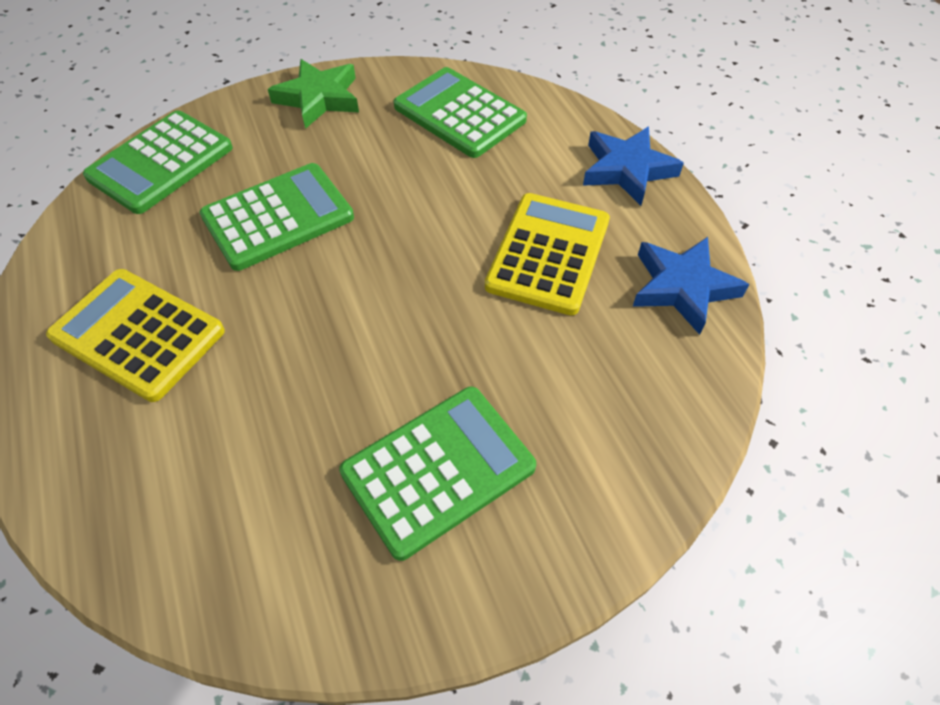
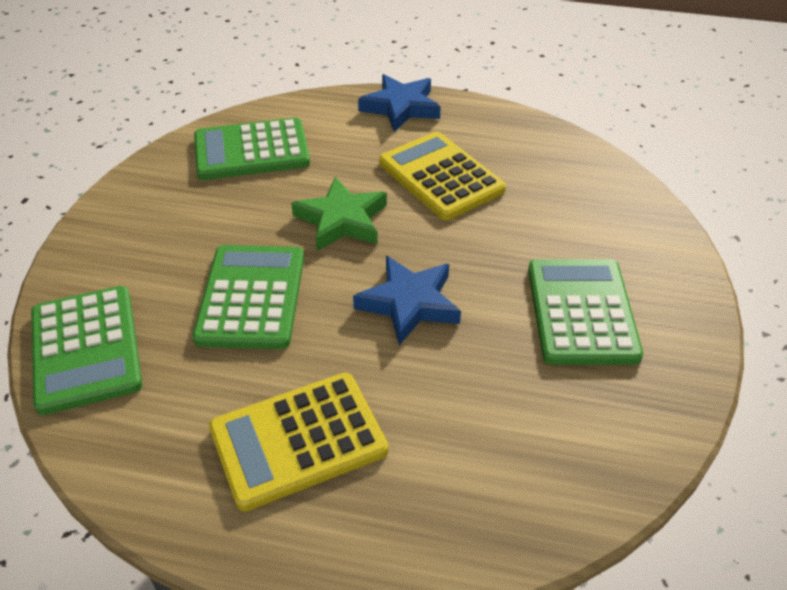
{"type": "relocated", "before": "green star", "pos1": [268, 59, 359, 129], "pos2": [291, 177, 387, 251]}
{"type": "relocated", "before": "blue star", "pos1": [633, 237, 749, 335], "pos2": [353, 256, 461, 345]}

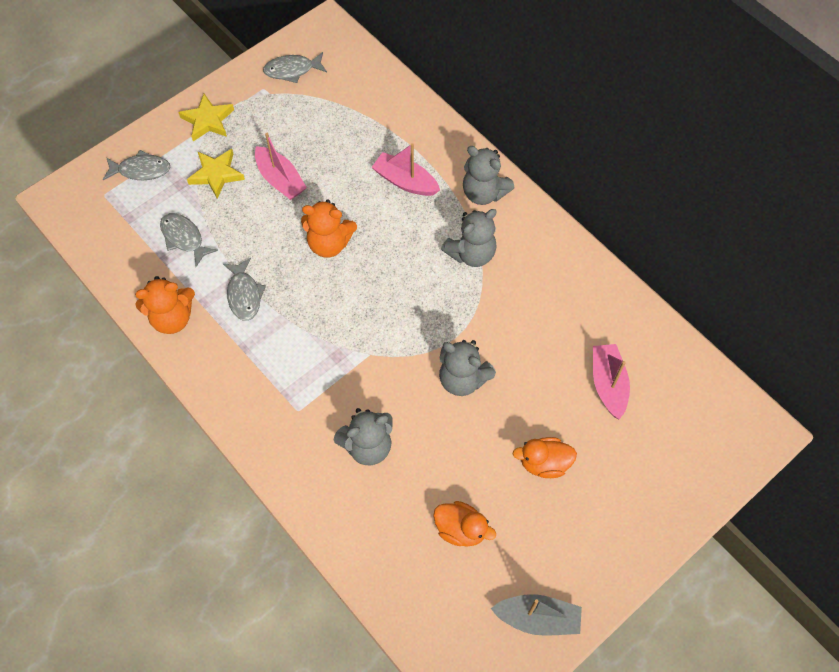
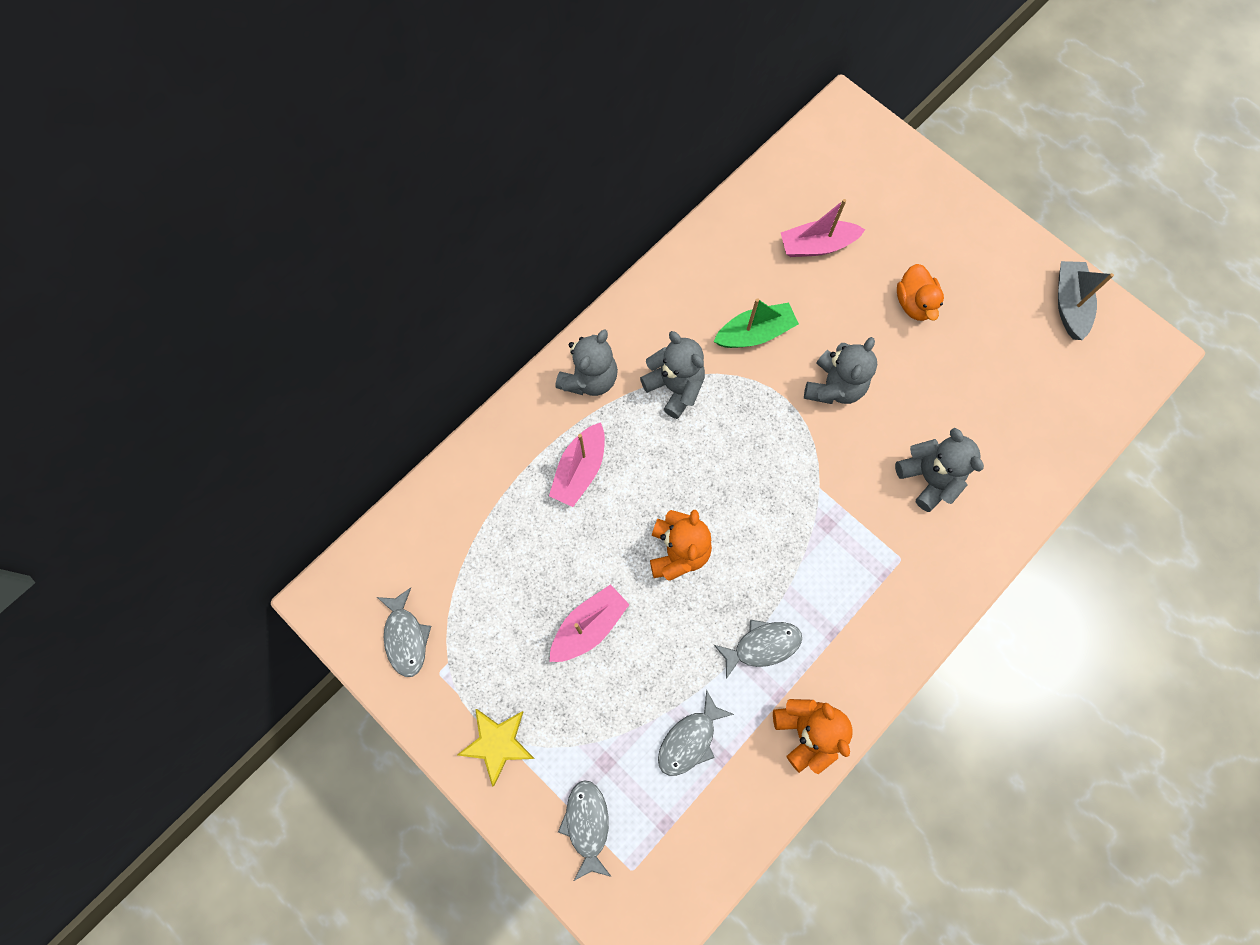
{"type": "missing", "before": "yellow star", "pos1": [187, 149, 245, 199]}
{"type": "missing", "before": "orange duck", "pos1": [433, 501, 496, 547]}
{"type": "appeared", "after": "green boat", "pos2": [713, 298, 799, 348]}

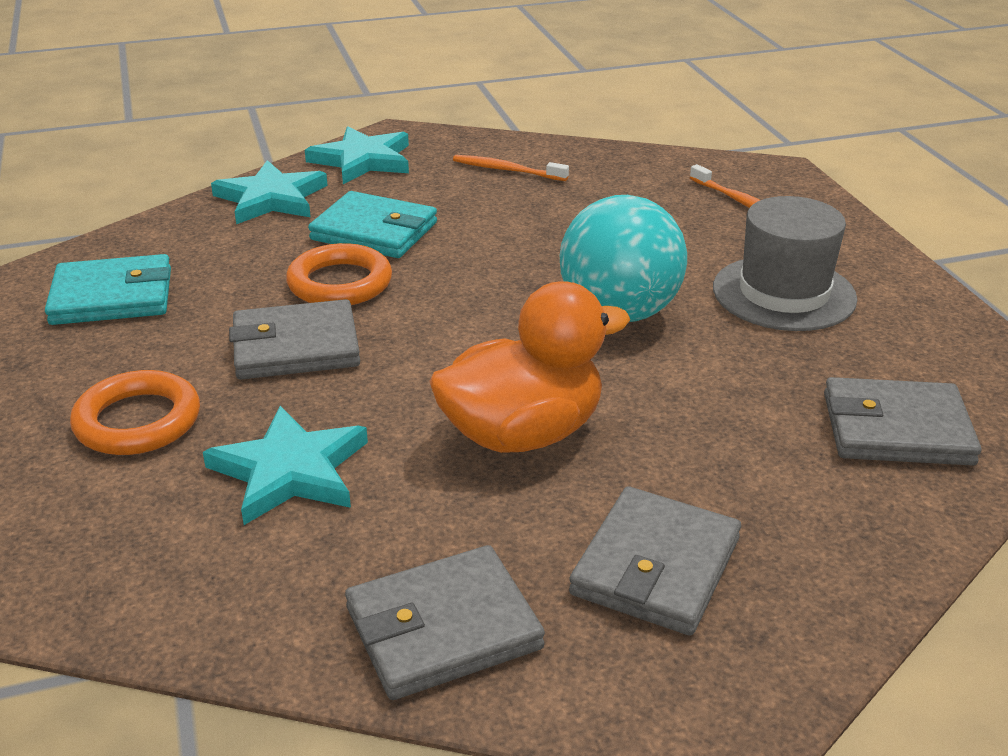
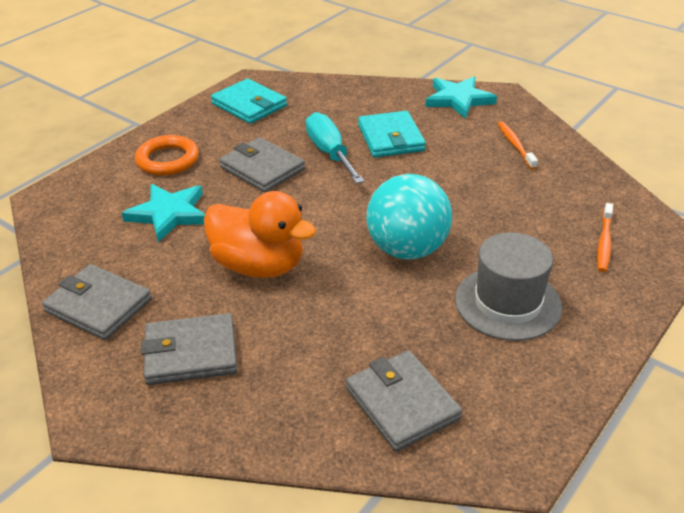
{"type": "missing", "before": "turquoise star", "pos1": [211, 160, 328, 224]}
{"type": "exchanged", "before": "orange ring", "after": "turquoise screwdriver", "pos1": [286, 243, 392, 305], "pos2": [306, 112, 364, 184]}

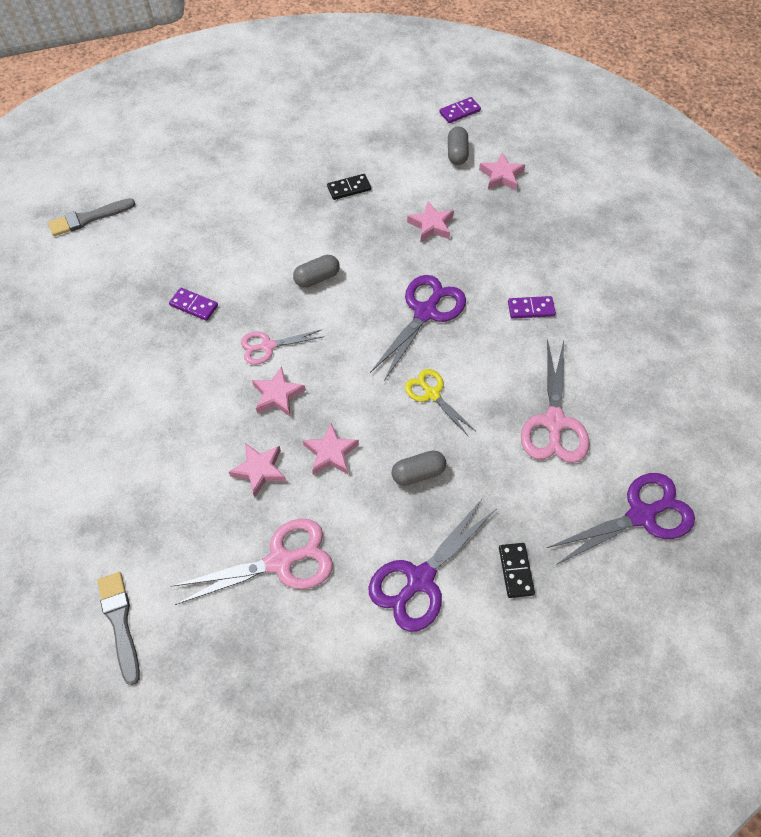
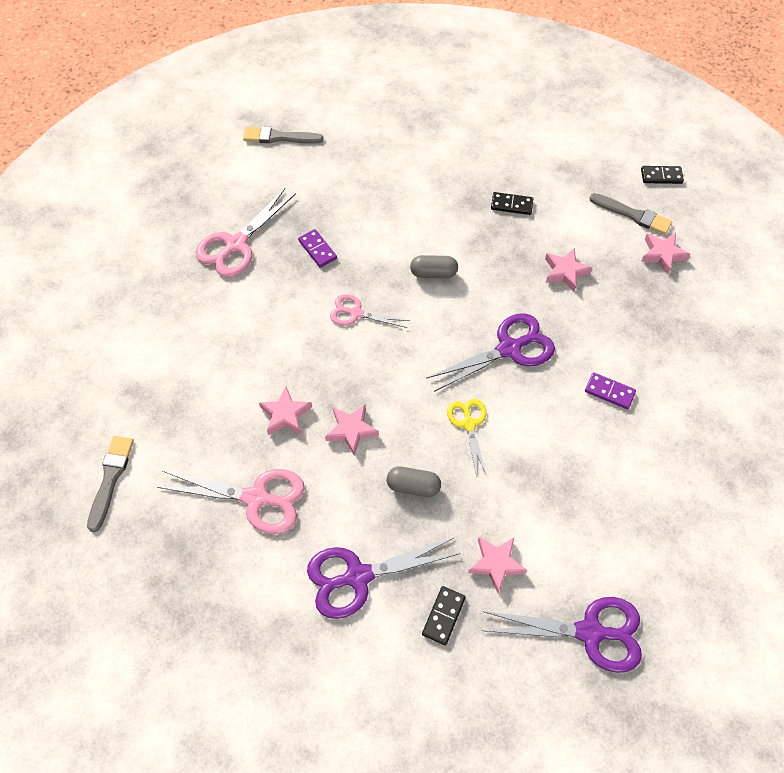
{"type": "colour", "before": "purple domino", "after": "black domino", "pos1": [439, 97, 481, 123], "pos2": [641, 166, 684, 184]}
{"type": "exchanged", "before": "grey capsule", "after": "grey brush", "pos1": [448, 126, 469, 165], "pos2": [589, 193, 672, 235]}
{"type": "relocated", "before": "pink scissors", "pos1": [521, 339, 590, 463], "pos2": [196, 188, 296, 277]}
{"type": "relocated", "before": "pink star", "pos1": [252, 366, 306, 416], "pos2": [468, 537, 528, 593]}

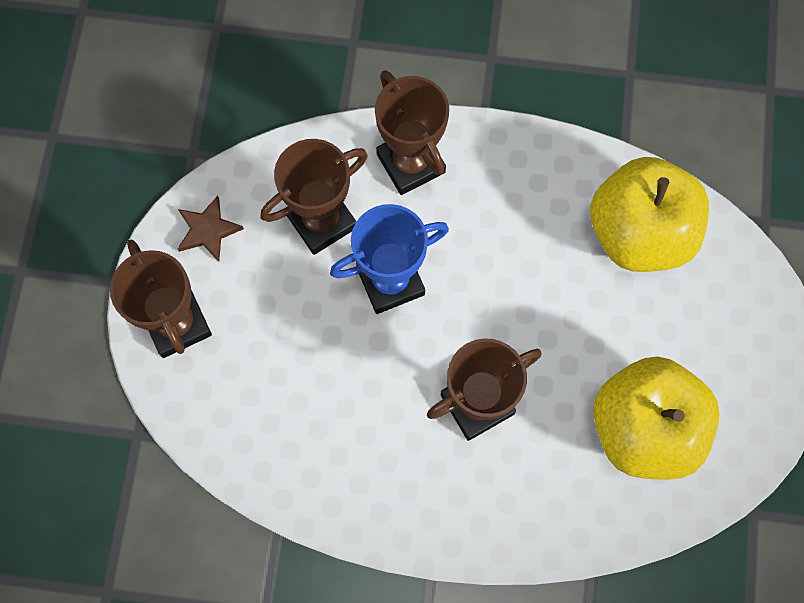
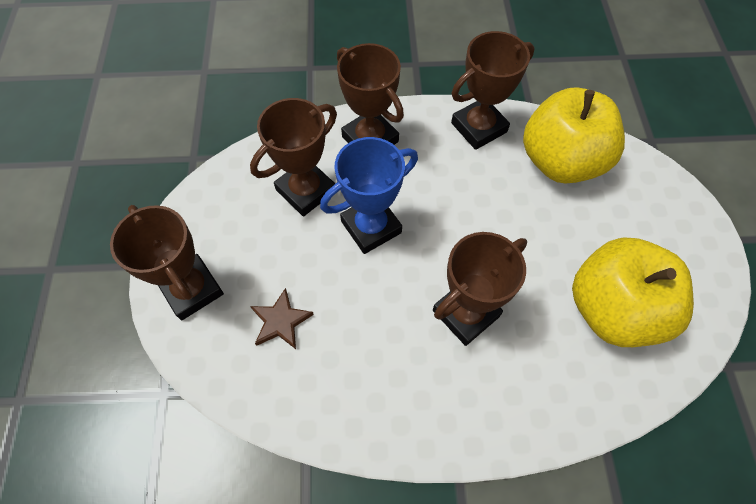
{"type": "relocated", "before": "brown star", "pos1": [178, 196, 244, 262], "pos2": [250, 288, 314, 349]}
{"type": "appeared", "after": "brown trophy", "pos2": [451, 31, 534, 150]}

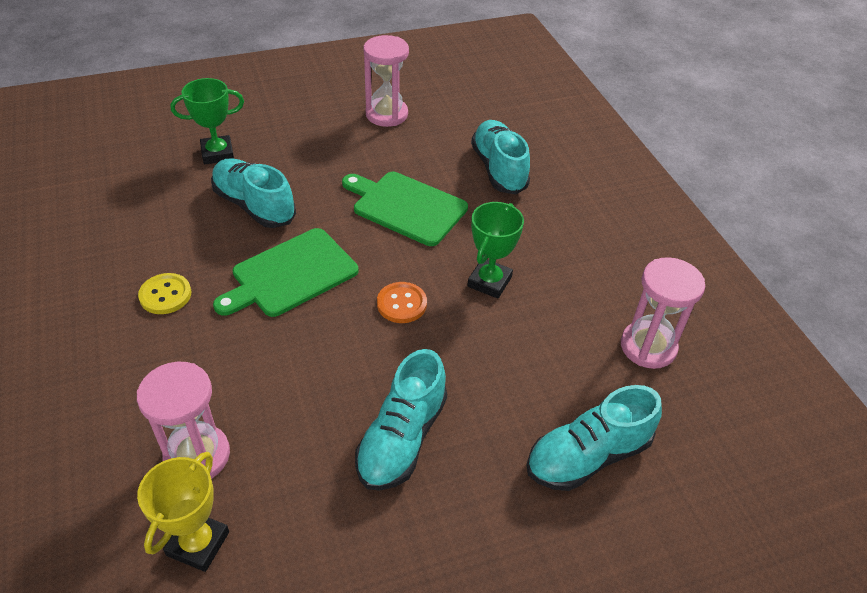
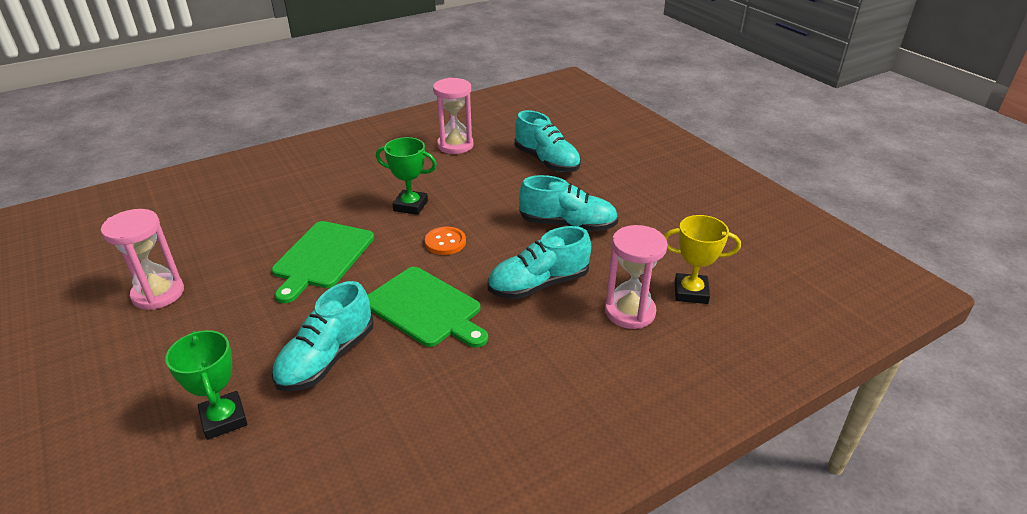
{"type": "relocated", "before": "turquoise shoe", "pos1": [471, 120, 530, 194], "pos2": [488, 226, 591, 299]}
{"type": "missing", "before": "yellow button", "pos1": [138, 273, 191, 314]}

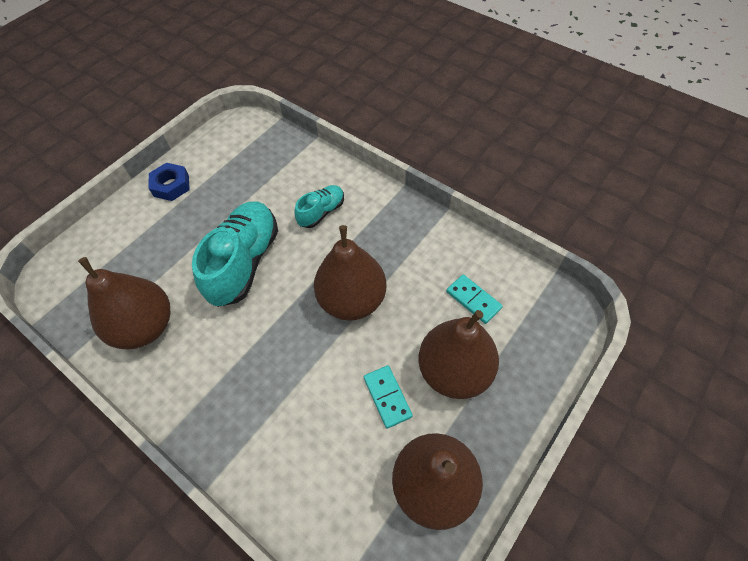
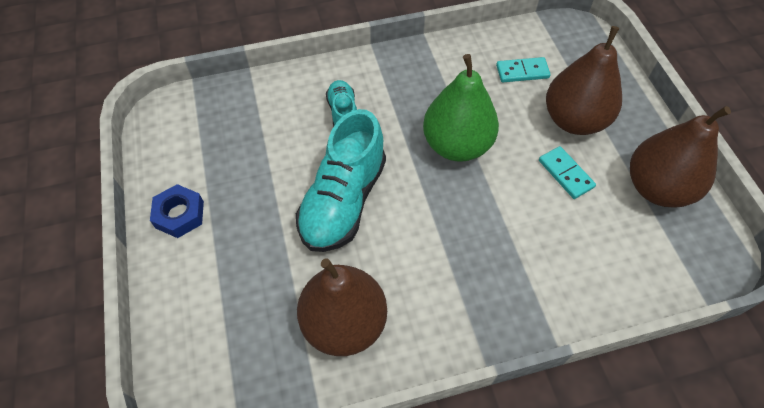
{"type": "spun", "before": "turquoise shoe", "pos1": [192, 202, 278, 307], "pos2": [296, 109, 386, 252], "turn": -120}
{"type": "colour", "before": "brown pear", "after": "green pear", "pos1": [314, 225, 386, 321], "pos2": [423, 54, 499, 162]}
{"type": "spun", "before": "turquoise domino", "pos1": [364, 365, 413, 428], "pos2": [539, 146, 596, 199], "turn": 45}

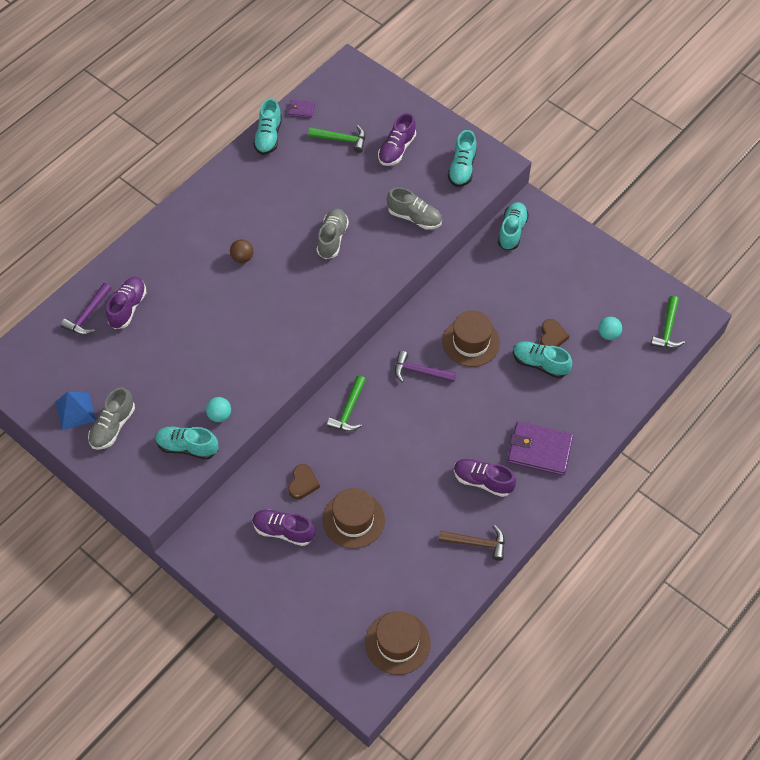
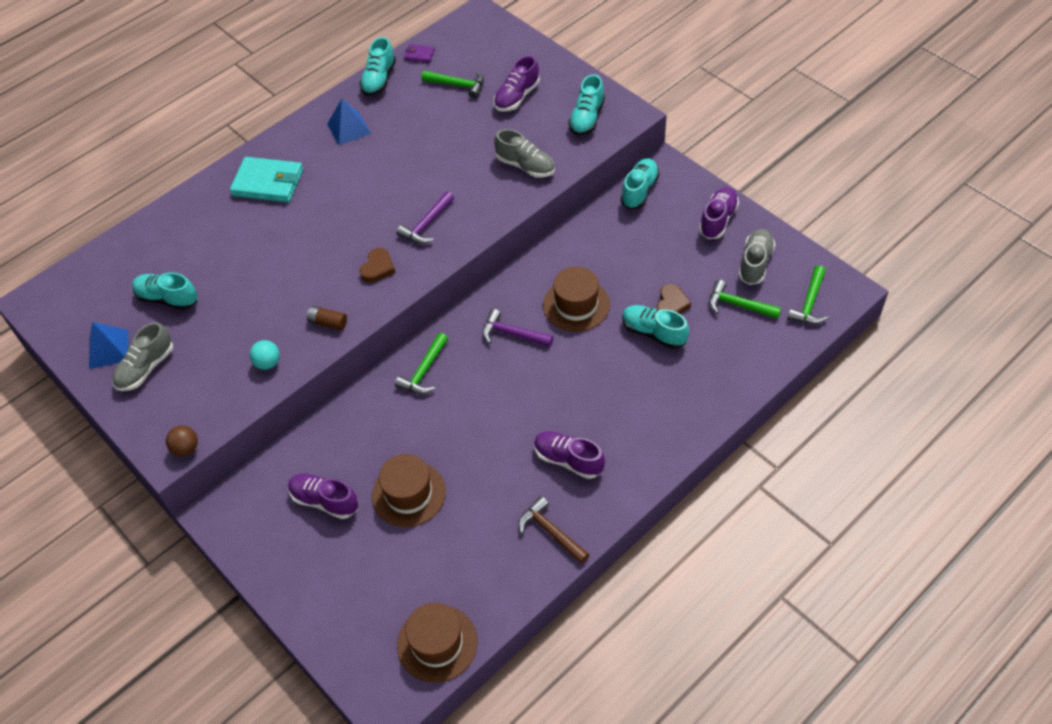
{"type": "relocated", "before": "grey shoe", "pos1": [316, 209, 349, 259], "pos2": [738, 229, 775, 285]}
{"type": "relocated", "before": "brown ball", "pos1": [230, 239, 253, 263], "pos2": [166, 426, 198, 456]}
{"type": "relocated", "before": "purple shoe", "pos1": [106, 277, 146, 329], "pos2": [699, 187, 739, 239]}
{"type": "relocated", "before": "purple hammer", "pos1": [61, 283, 111, 335], "pos2": [396, 191, 454, 244]}
{"type": "exchanged", "before": "turquoise ball", "after": "green hammer", "pos1": [598, 317, 622, 340], "pos2": [709, 280, 781, 319]}
{"type": "missing", "before": "purple wallet", "pos1": [507, 421, 574, 476]}
{"type": "relocated", "before": "turquoise shoe", "pos1": [155, 426, 218, 459], "pos2": [132, 272, 198, 310]}
{"type": "relocated", "before": "brown heart", "pos1": [288, 464, 320, 499], "pos2": [360, 248, 396, 283]}
{"type": "spun", "before": "brown hammer", "pos1": [439, 525, 505, 561], "pos2": [519, 496, 590, 564], "turn": -150}
{"type": "appeared", "after": "blue pyramid", "pos2": [327, 99, 371, 145]}
{"type": "appeared", "after": "turquoise wallet", "pos2": [230, 157, 303, 202]}
{"type": "appeared", "after": "brown battery", "pos2": [307, 306, 347, 331]}

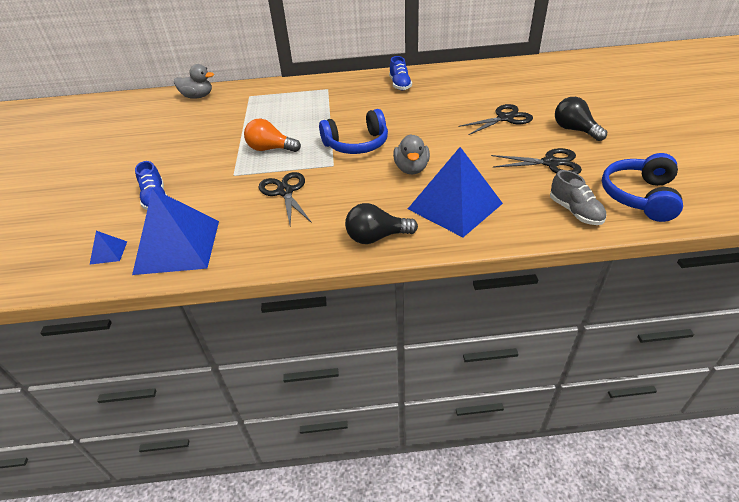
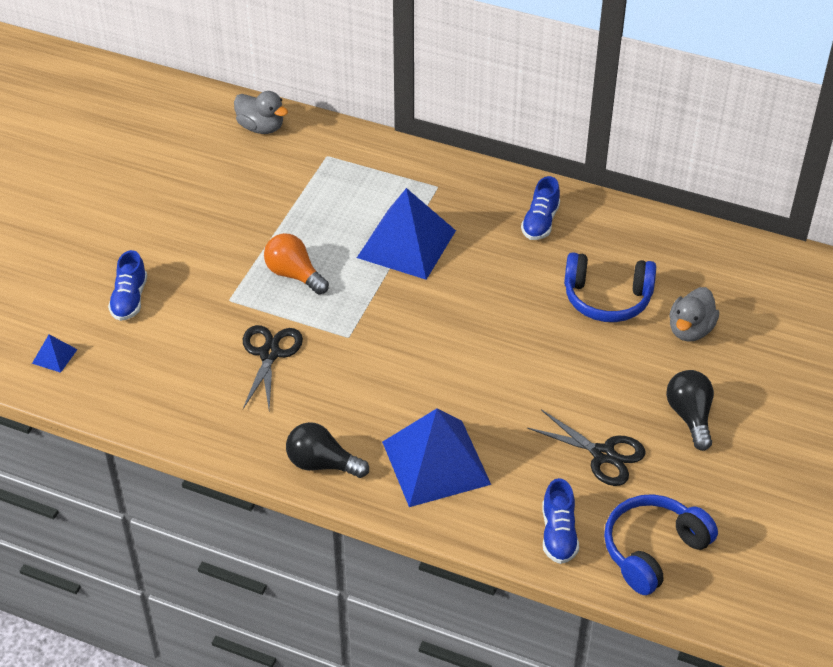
{"type": "missing", "before": "black scissors", "pos1": [458, 104, 533, 135]}
{"type": "relocated", "before": "blue headphones", "pos1": [319, 109, 388, 154], "pos2": [564, 252, 656, 322]}
{"type": "relocated", "before": "grey duck", "pos1": [393, 134, 430, 174], "pos2": [669, 287, 719, 342]}
{"type": "colour", "before": "grey shoe", "after": "blue shoe", "pos1": [550, 170, 606, 225], "pos2": [542, 478, 579, 564]}
{"type": "relocated", "before": "blue pyramid", "pos1": [132, 188, 219, 275], "pos2": [357, 188, 456, 280]}

